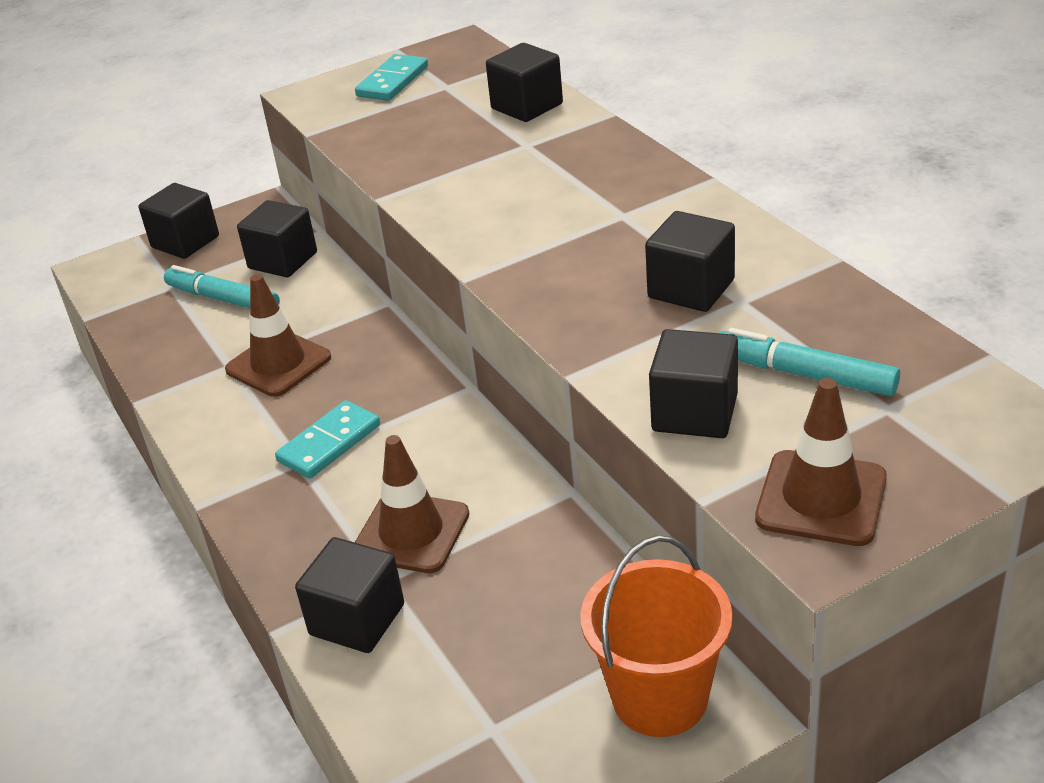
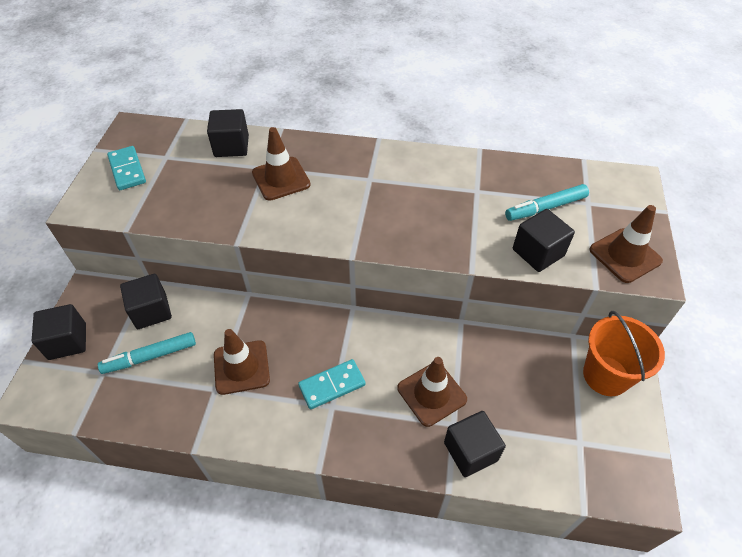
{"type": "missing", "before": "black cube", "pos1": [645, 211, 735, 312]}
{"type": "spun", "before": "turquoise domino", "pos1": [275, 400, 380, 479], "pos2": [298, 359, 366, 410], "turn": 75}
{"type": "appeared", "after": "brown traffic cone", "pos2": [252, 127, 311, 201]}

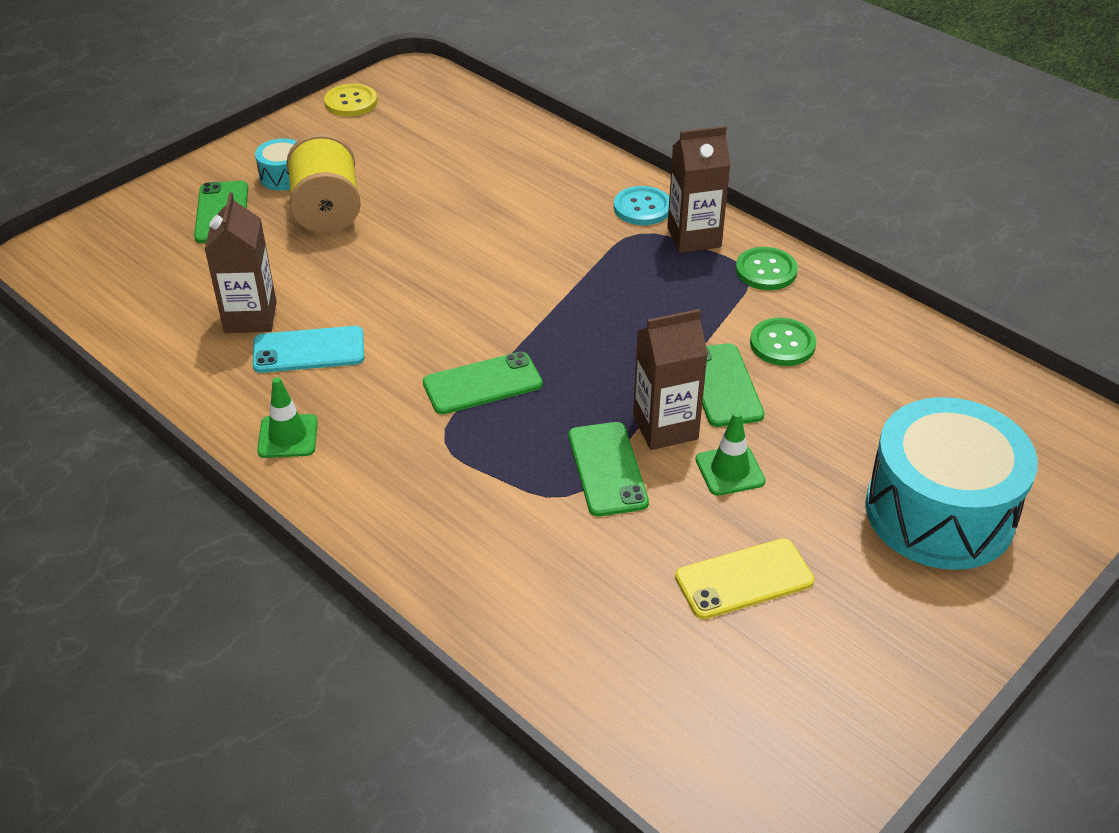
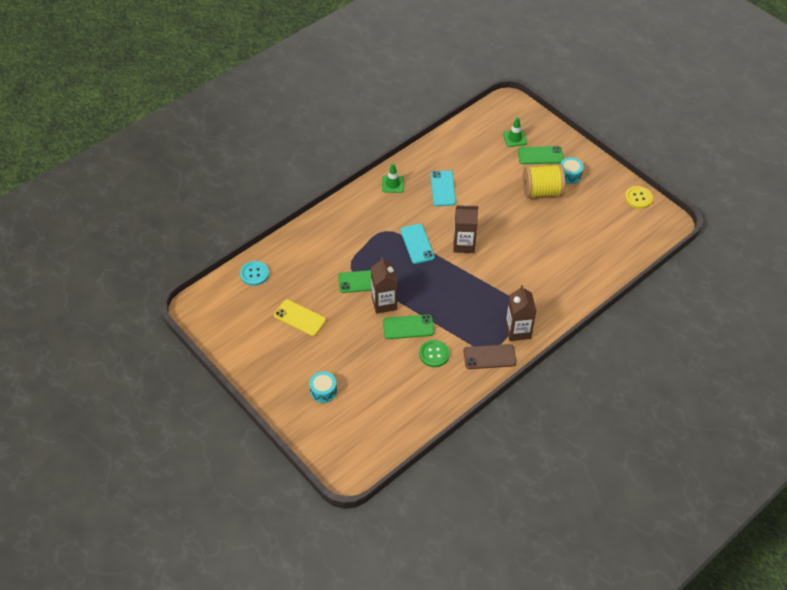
{"type": "relocated", "before": "turquoise button", "pos1": [614, 186, 669, 225], "pos2": [240, 261, 269, 286]}
{"type": "relocated", "before": "brown carton", "pos1": [205, 192, 277, 333], "pos2": [454, 205, 478, 253]}
{"type": "exchanged", "before": "green button", "after": "brown phone", "pos1": [736, 247, 798, 290], "pos2": [463, 344, 516, 369]}
{"type": "colour", "before": "green phone", "after": "turquoise phone", "pos1": [423, 352, 543, 414], "pos2": [400, 224, 435, 264]}
{"type": "size", "before": "turquoise drum", "pos1": [865, 397, 1038, 570], "pos2": [309, 371, 337, 403], "scale": 0.43}
{"type": "relocated", "before": "green traffic cone", "pos1": [696, 411, 766, 496], "pos2": [503, 117, 527, 147]}
{"type": "spun", "before": "yellow phone", "pos1": [675, 538, 814, 619], "pos2": [274, 299, 326, 336], "turn": -45}

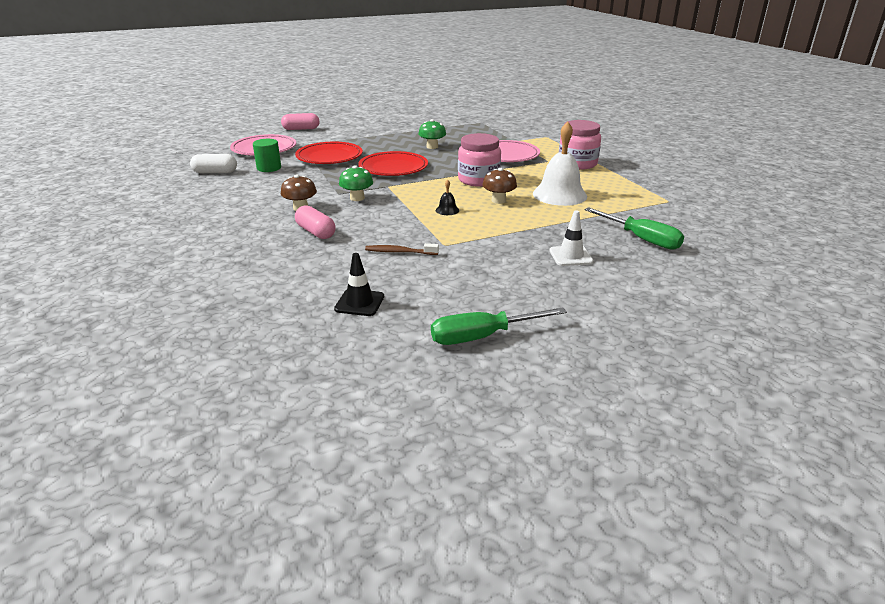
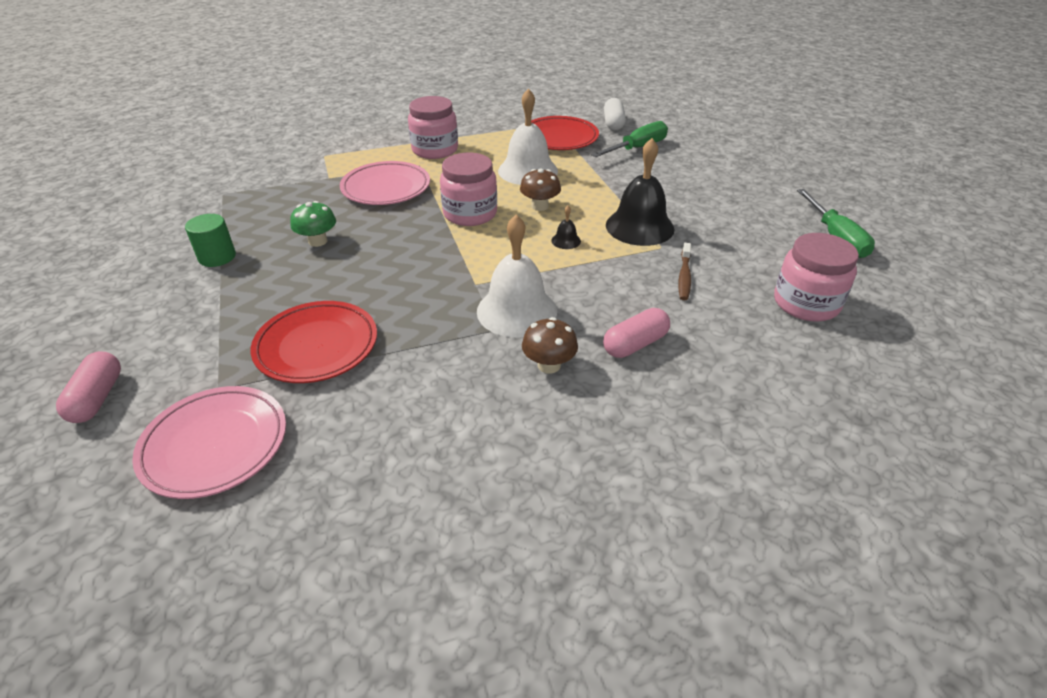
{"type": "relocated", "before": "green cylinder", "pos1": [253, 139, 281, 172], "pos2": [185, 214, 236, 267]}
{"type": "relocated", "before": "red plate", "pos1": [358, 151, 428, 176], "pos2": [531, 116, 599, 150]}
{"type": "relocated", "before": "white capsule", "pos1": [190, 154, 237, 173], "pos2": [604, 98, 626, 130]}
{"type": "exchanged", "before": "green mushroom", "after": "white bell", "pos1": [339, 165, 373, 201], "pos2": [477, 215, 557, 337]}
{"type": "missing", "before": "white traffic cone", "pos1": [549, 211, 594, 266]}
{"type": "exchanged", "before": "black traffic cone", "after": "pink jar", "pos1": [334, 253, 384, 316], "pos2": [774, 233, 859, 322]}
{"type": "appeared", "after": "black bell", "pos2": [606, 138, 675, 246]}

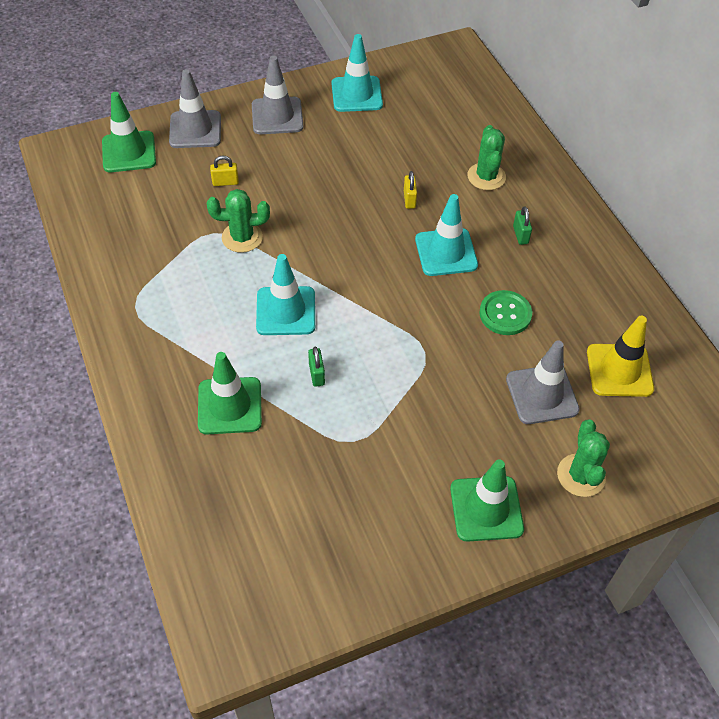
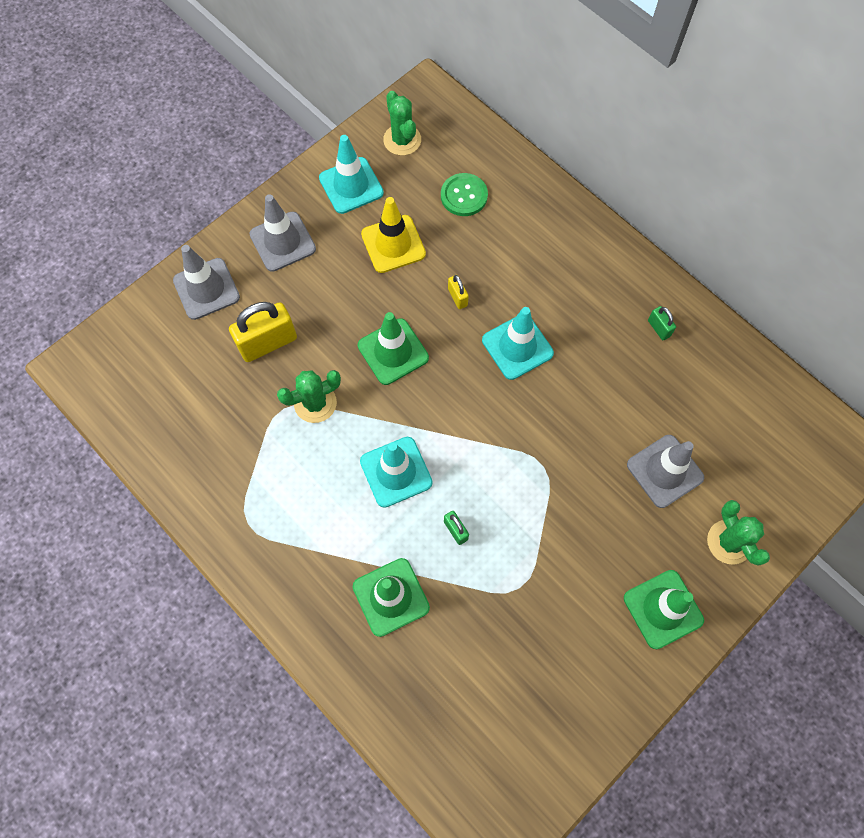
{"type": "relocated", "before": "green traffic cone", "pos1": [102, 92, 156, 172], "pos2": [358, 312, 429, 385]}
{"type": "relocated", "before": "green cactus", "pos1": [467, 125, 506, 190], "pos2": [383, 91, 421, 156]}
{"type": "size", "before": "yellow padlock", "pos1": [210, 156, 239, 186], "pos2": [229, 302, 297, 362], "scale": 2.08}
{"type": "relocated", "before": "green padlock", "pos1": [513, 206, 532, 245], "pos2": [648, 306, 676, 340]}
{"type": "relocated", "before": "green button", "pos1": [479, 290, 532, 335], "pos2": [441, 173, 488, 216]}
{"type": "relocated", "before": "yellow traffic cone", "pos1": [587, 316, 654, 397], "pos2": [361, 197, 426, 273]}

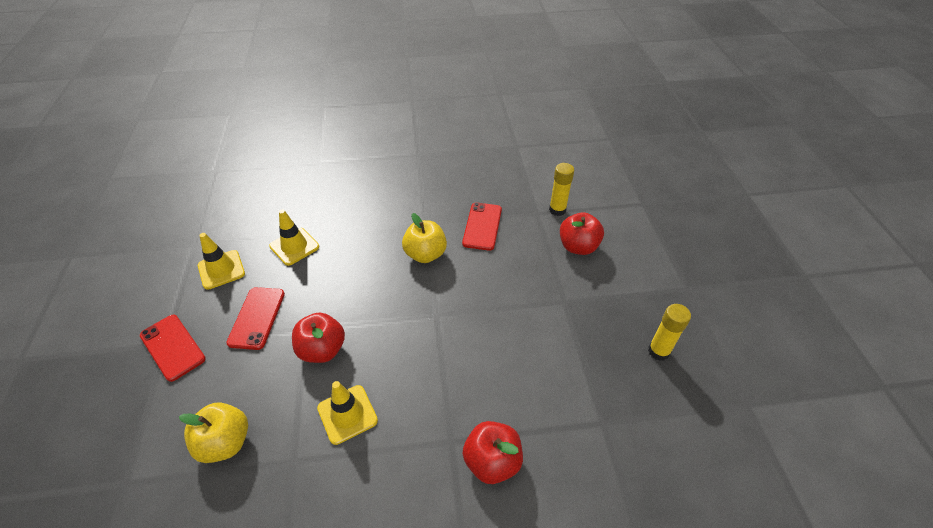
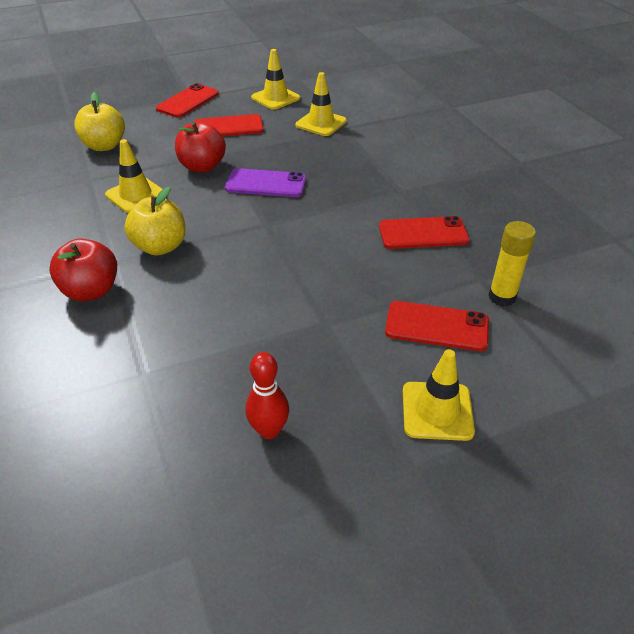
{"type": "exchanged", "before": "red apple", "after": "red phone", "pos1": [560, 212, 604, 255], "pos2": [385, 301, 489, 351]}
{"type": "relocated", "before": "yellow apple", "pos1": [402, 213, 447, 263], "pos2": [124, 187, 186, 256]}
{"type": "exchanged", "before": "yellow glue stick", "after": "red bowling pin", "pos1": [648, 304, 691, 361], "pos2": [245, 352, 289, 439]}
{"type": "appeared", "after": "purple phone", "pos2": [225, 168, 306, 197]}
{"type": "appeared", "after": "yellow traffic cone", "pos2": [403, 349, 475, 441]}

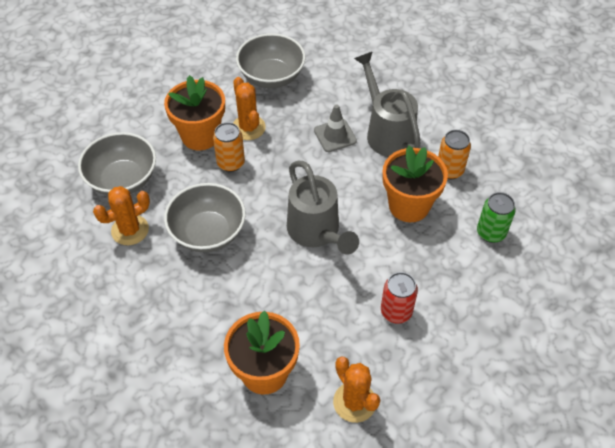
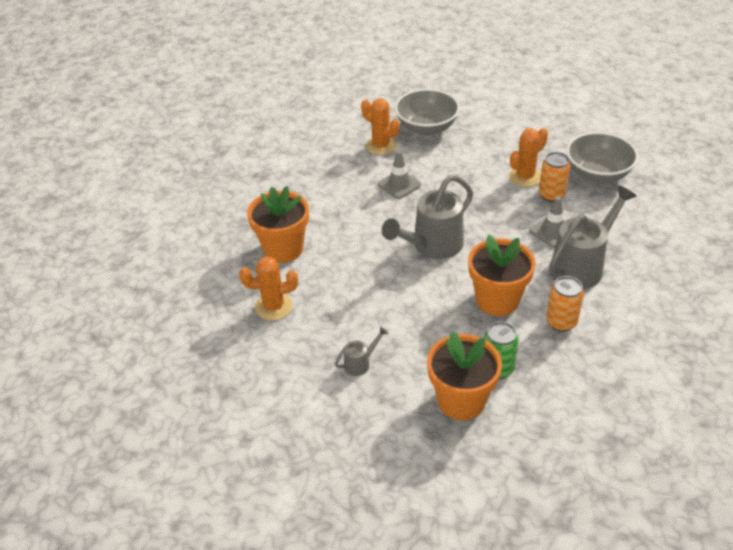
{"type": "relocated", "before": "orange flower pot", "pos1": [164, 75, 225, 150], "pos2": [427, 331, 502, 420]}
{"type": "relocated", "before": "orange can", "pos1": [213, 122, 245, 172], "pos2": [539, 152, 570, 202]}
{"type": "exchanged", "before": "grey bowl", "after": "grey traffic cone", "pos1": [164, 183, 246, 252], "pos2": [378, 151, 421, 199]}
{"type": "missing", "before": "red can", "pos1": [381, 272, 418, 324]}
{"type": "spun", "before": "orange cactus", "pos1": [333, 357, 380, 423], "pos2": [239, 256, 298, 320], "turn": 45}
{"type": "appeared", "after": "grey watering can", "pos2": [335, 327, 388, 376]}

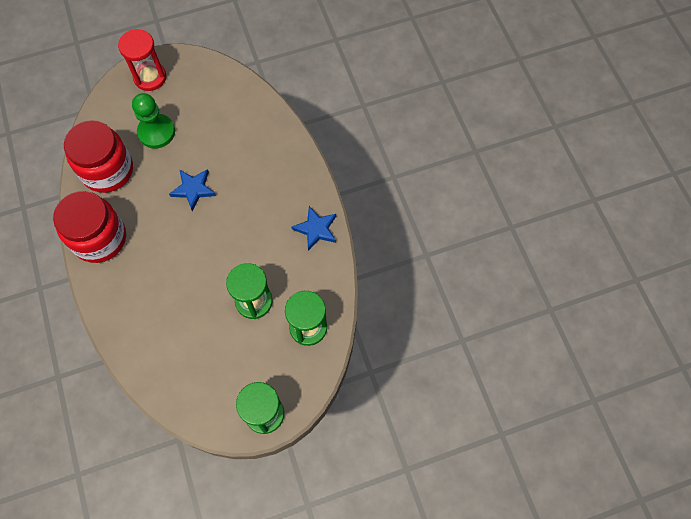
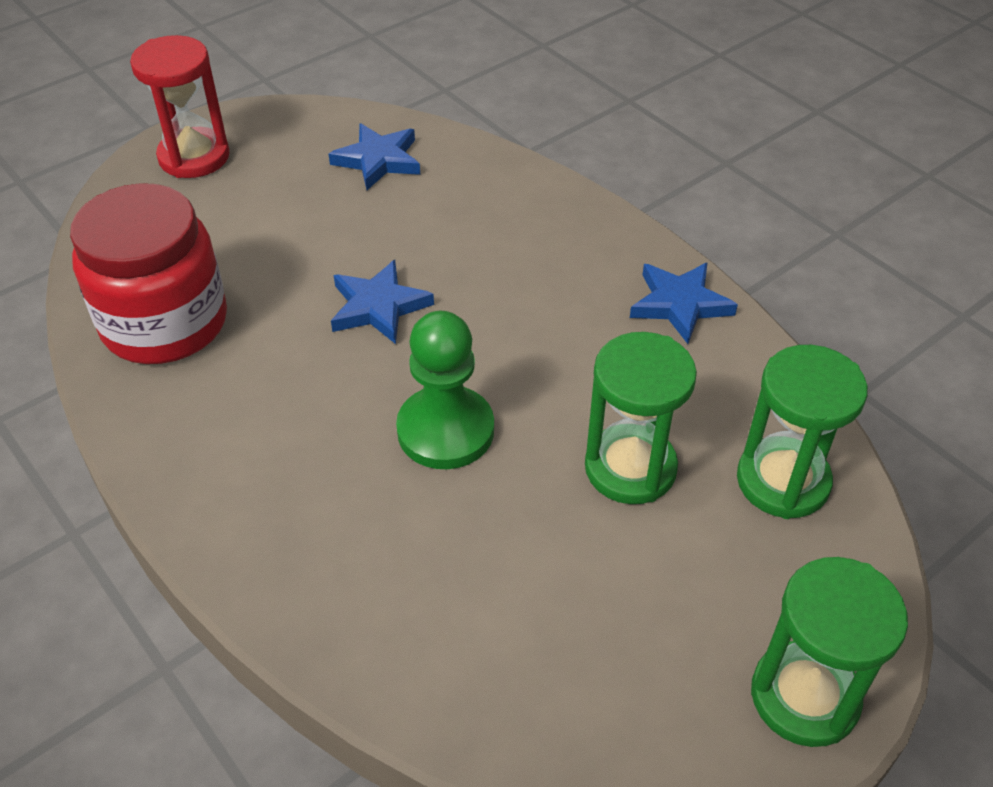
{"type": "relocated", "before": "green pawn", "pos1": [132, 93, 175, 149], "pos2": [396, 311, 494, 469]}
{"type": "missing", "before": "red jar", "pos1": [53, 191, 126, 263]}
{"type": "appeared", "after": "blue star", "pos2": [329, 123, 420, 190]}

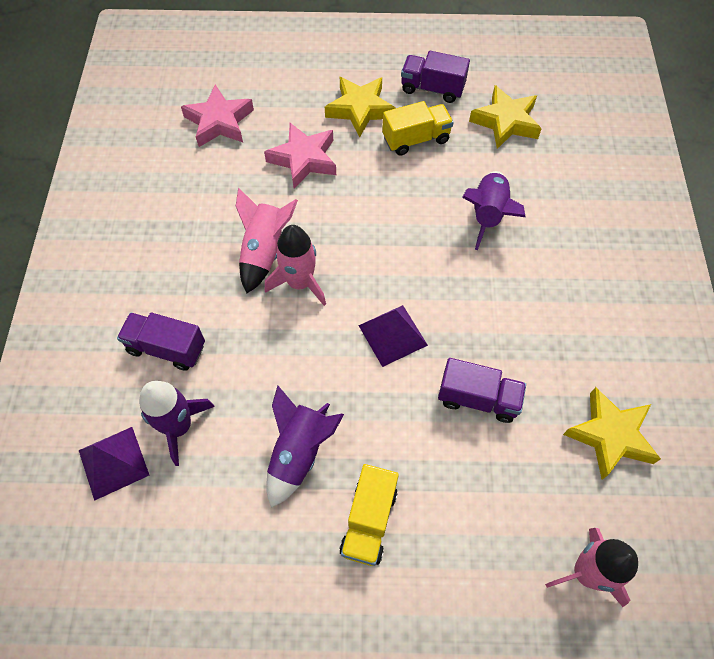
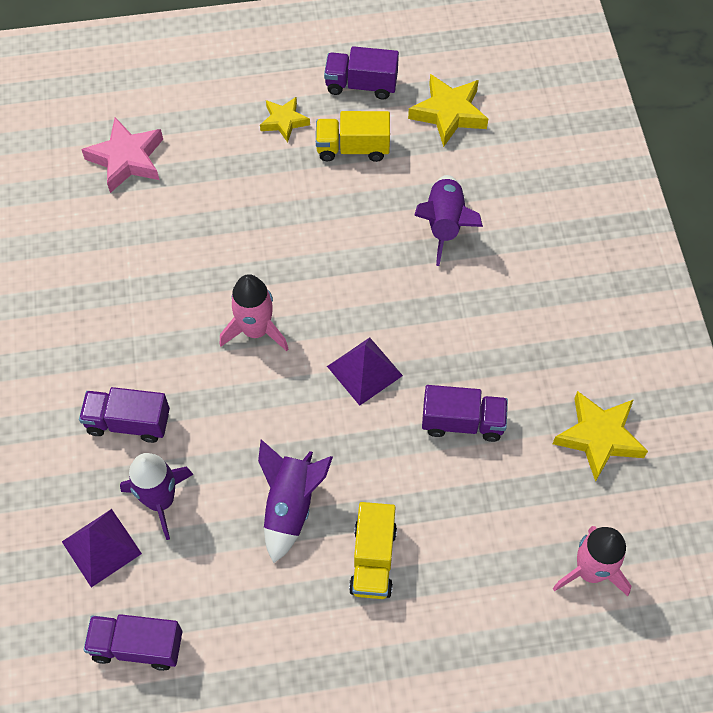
{"type": "size", "before": "yellow star", "pos1": [325, 77, 396, 137], "pos2": [260, 97, 310, 143], "scale": 0.63}
{"type": "spun", "before": "yellow truck", "pos1": [382, 101, 454, 156], "pos2": [316, 111, 390, 162], "turn": -150}
{"type": "missing", "before": "pink star", "pos1": [264, 123, 336, 189]}
{"type": "missing", "before": "pink rocket", "pos1": [236, 188, 298, 293]}
{"type": "appeared", "after": "purple truck", "pos2": [84, 614, 182, 671]}

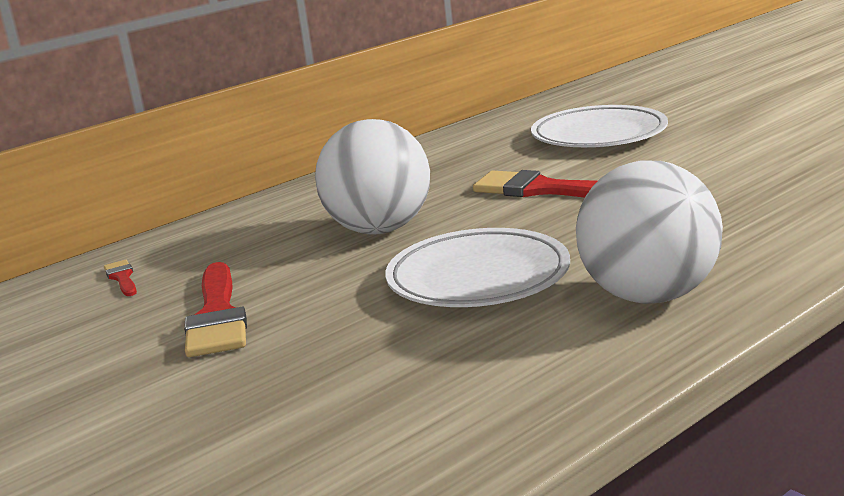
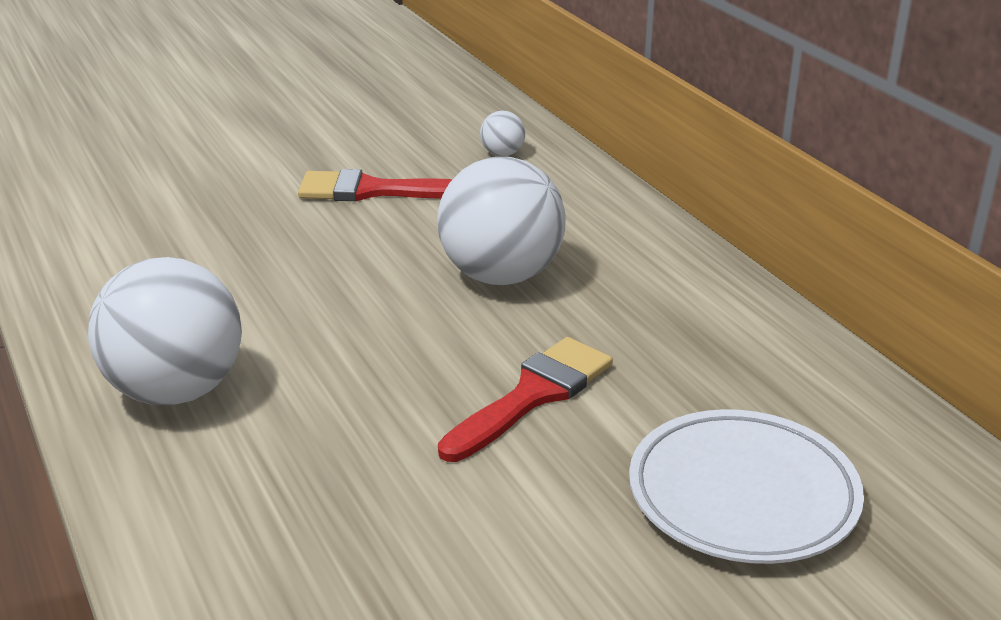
{"type": "missing", "before": "white plate", "pos1": [385, 228, 570, 307]}
{"type": "exchanged", "before": "red brush", "after": "white ball", "pos1": [104, 260, 137, 296], "pos2": [480, 111, 525, 156]}

